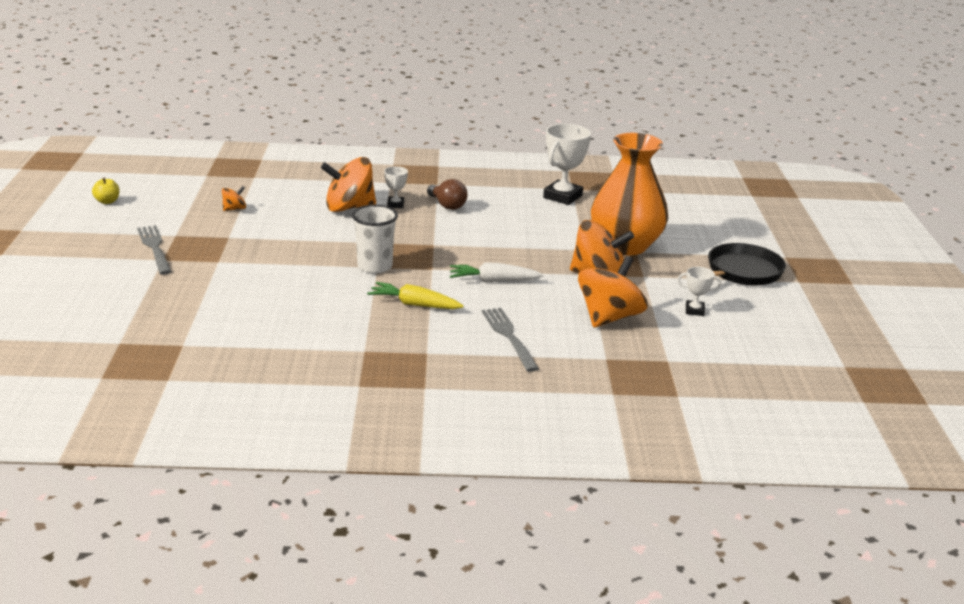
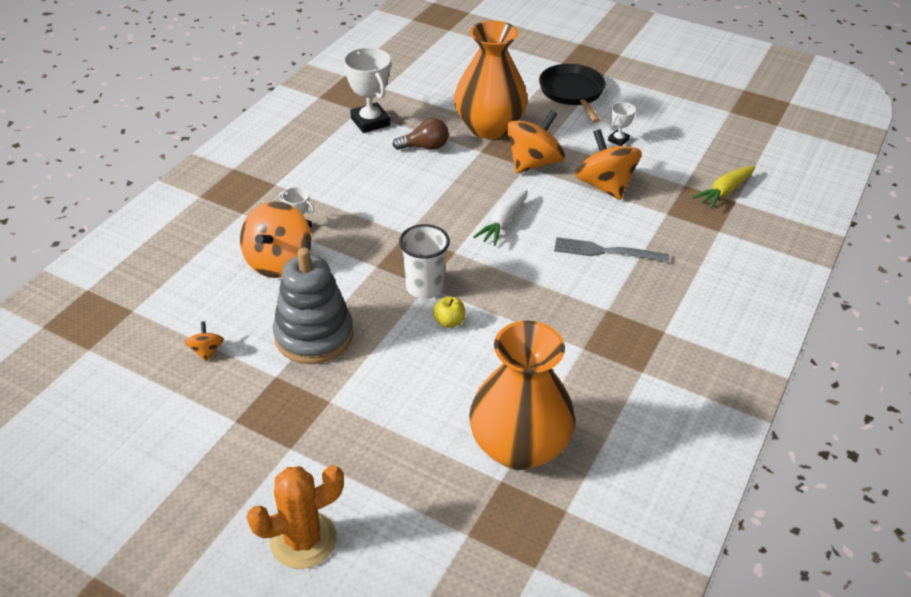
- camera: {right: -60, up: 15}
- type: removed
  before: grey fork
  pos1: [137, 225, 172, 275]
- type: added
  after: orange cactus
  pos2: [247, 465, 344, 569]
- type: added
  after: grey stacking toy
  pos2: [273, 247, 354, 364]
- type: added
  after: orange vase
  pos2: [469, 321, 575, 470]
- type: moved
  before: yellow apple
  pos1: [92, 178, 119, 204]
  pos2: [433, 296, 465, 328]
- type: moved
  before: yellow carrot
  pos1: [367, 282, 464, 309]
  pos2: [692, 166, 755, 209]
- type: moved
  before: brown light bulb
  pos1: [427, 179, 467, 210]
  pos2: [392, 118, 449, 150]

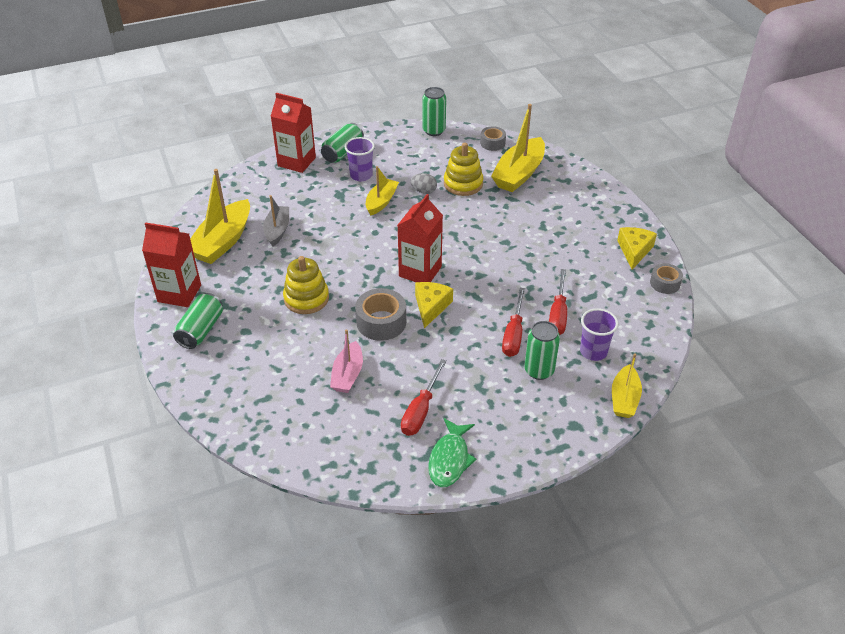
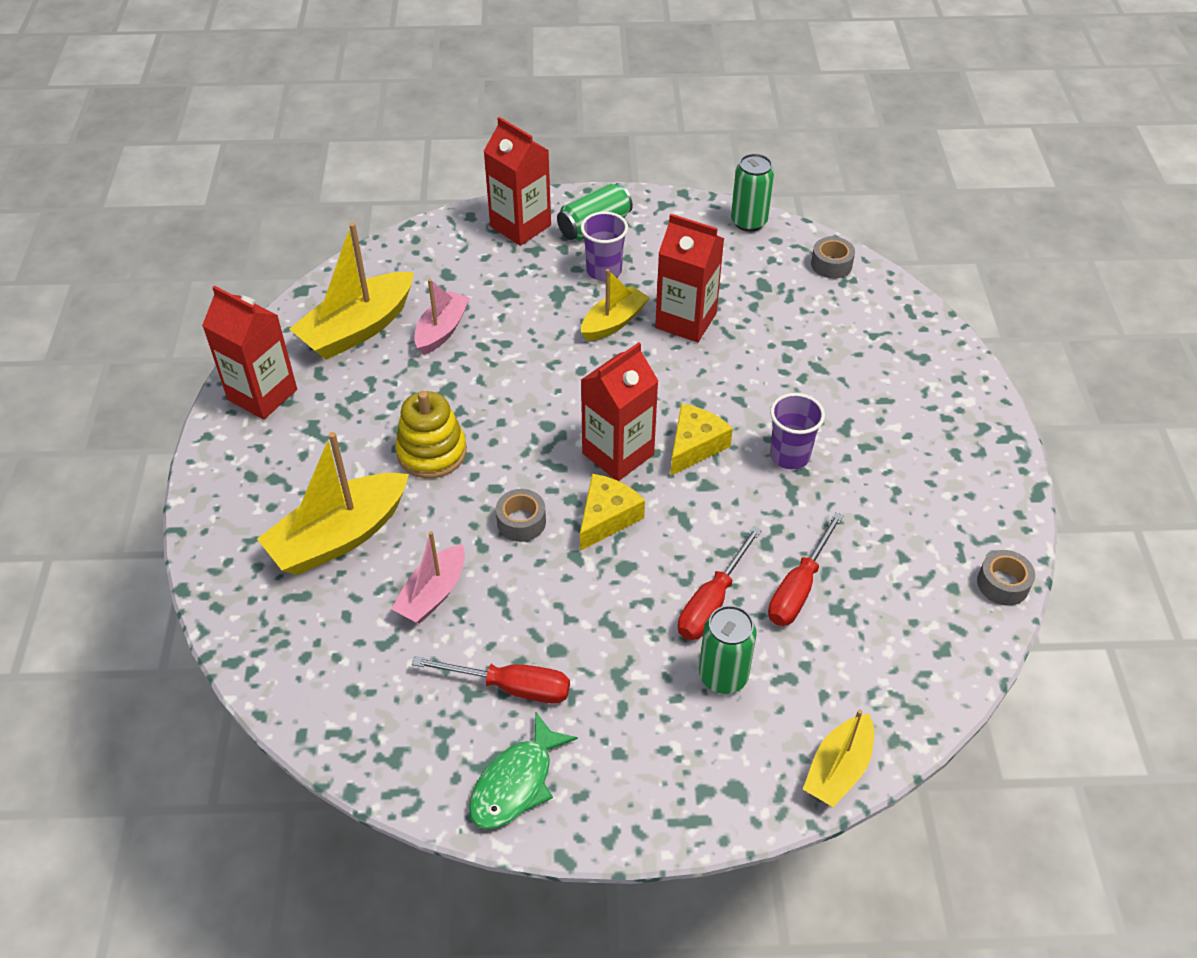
- camera: {right: 20, up: 5}
- type: removed
  before: green can
  pos1: [173, 293, 223, 349]
- type: removed
  before: yellow stacking toy
  pos1: [444, 143, 483, 196]
- type: moved
  before: yellow boat
  pos1: [491, 104, 545, 192]
  pos2: [257, 432, 409, 575]
- type: moved
  before: purple cup
  pos1: [580, 308, 618, 361]
  pos2: [770, 393, 825, 469]
- type: moved
  before: yellow cheese
  pos1: [617, 227, 657, 270]
  pos2: [671, 404, 733, 475]
- type: replaced
  before: grey egg
  after: red carton
  pos1: [411, 173, 437, 194]
  pos2: [655, 214, 724, 342]
- type: recoloured
  before: grey boat
  after: pink boat
  pos1: [263, 195, 289, 246]
  pos2: [414, 279, 470, 355]
- type: turned
  before: red screwdriver
  pos1: [401, 359, 446, 436]
  pos2: [412, 656, 570, 704]
  turn: -120
- type: resized
  before: grey tape
  pos1: [355, 288, 406, 341]
  pos2: [496, 489, 546, 542]
  scale: 0.62

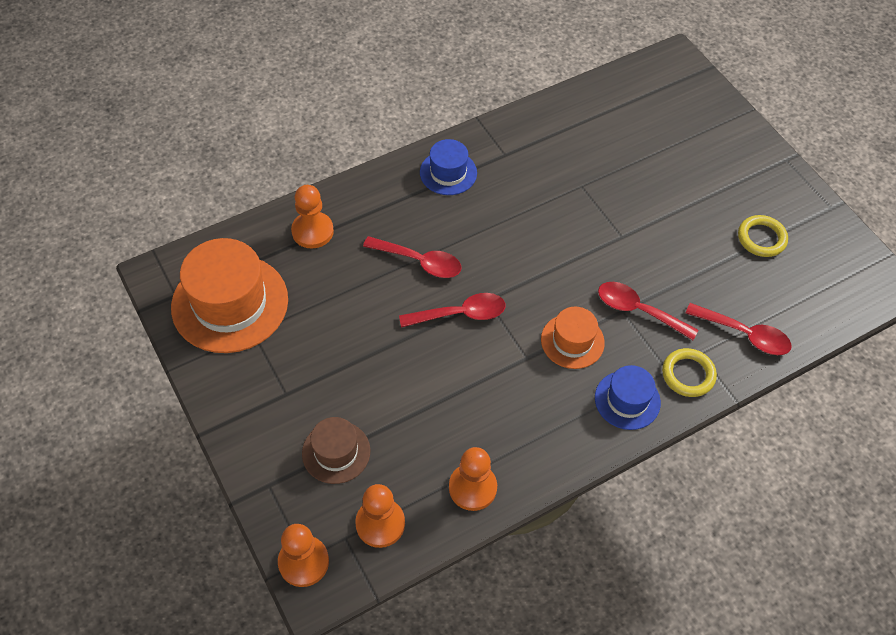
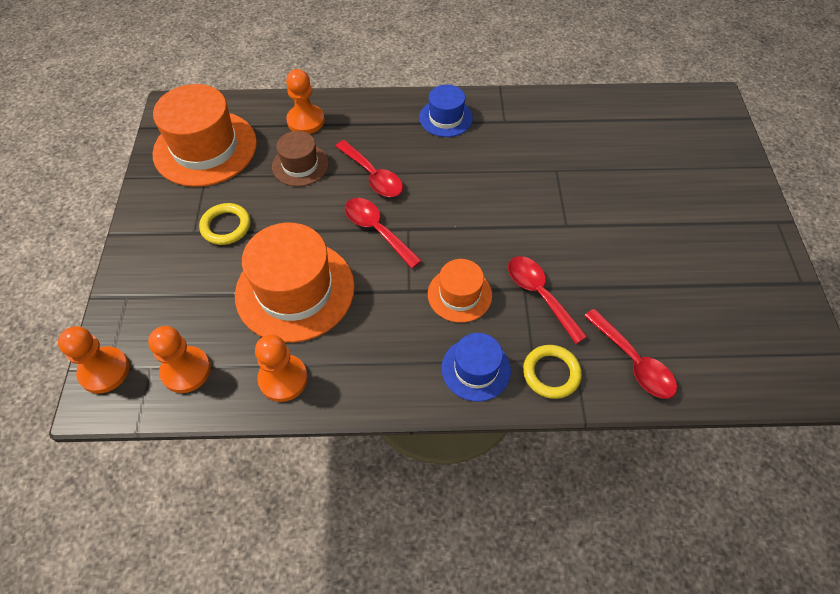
- camera: {right: 30, up: 0}
- type: added
  after: orange hat
  pos2: [235, 223, 355, 343]
- type: moved
  before: brown hat
  pos1: [302, 417, 370, 484]
  pos2: [272, 131, 329, 187]
- type: moved
  before: yellow ring
  pos1: [738, 215, 788, 257]
  pos2: [199, 203, 250, 245]
- type: turned
  before: red spoon
  pos1: [399, 293, 505, 328]
  pos2: [345, 198, 422, 269]
  turn: -150

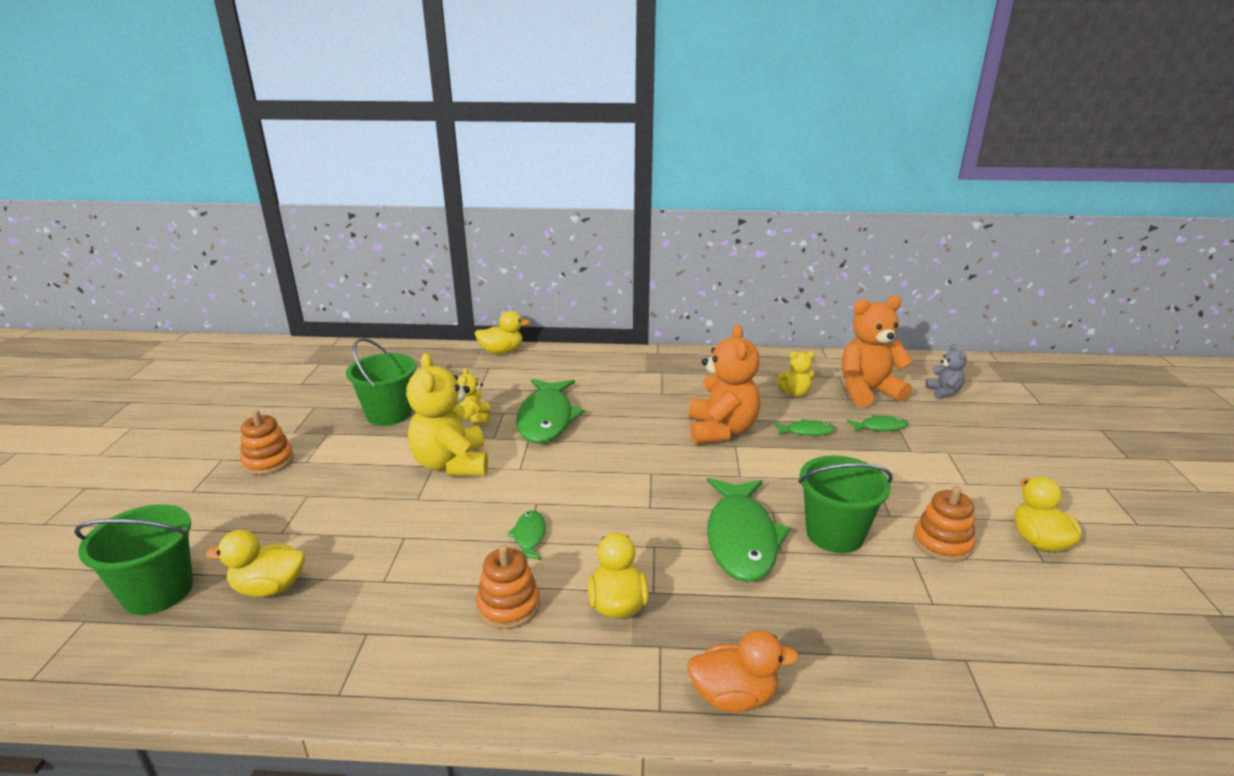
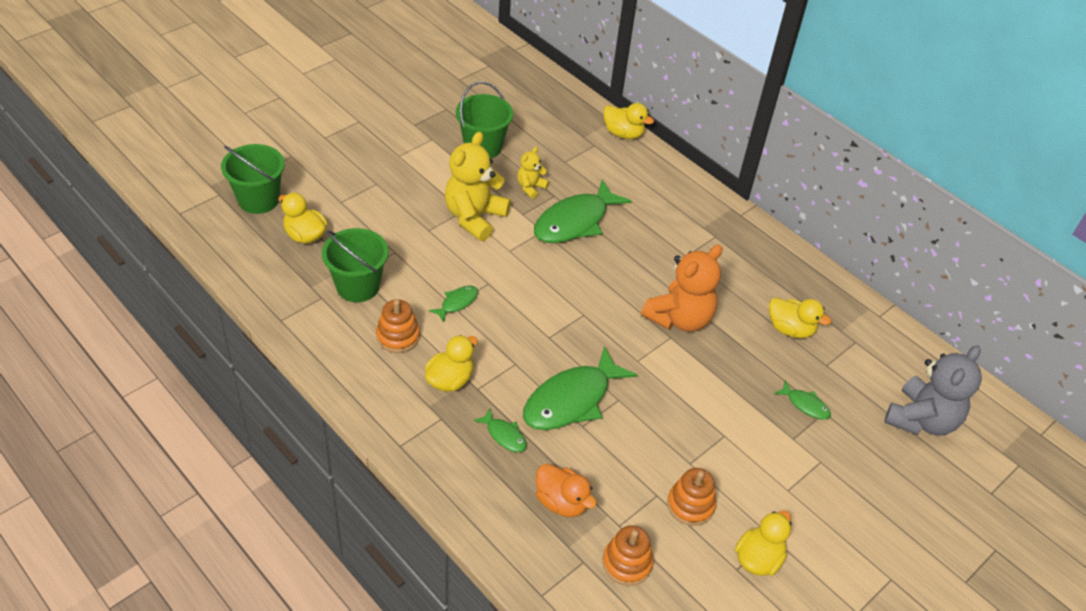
- camera: {right: 40, up: 20}
- type: removed
  before: orange teddy bear
  pos1: [842, 296, 913, 407]
- type: moved
  before: orange stacking toy
  pos1: [240, 410, 294, 475]
  pos2: [602, 525, 653, 586]
- type: moved
  before: orange duck
  pos1: [687, 630, 799, 712]
  pos2: [536, 464, 597, 517]
- type: moved
  before: green fish
  pos1: [774, 419, 835, 436]
  pos2: [474, 409, 527, 452]
- type: moved
  before: green bucket
  pos1: [798, 456, 893, 553]
  pos2: [322, 228, 388, 302]
- type: replaced
  before: yellow teddy bear
  after: yellow duck
  pos1: [777, 351, 815, 397]
  pos2: [769, 297, 831, 338]
- type: resized
  before: grey teddy bear
  pos1: [926, 344, 967, 399]
  pos2: [884, 345, 982, 436]
  scale: 2.0

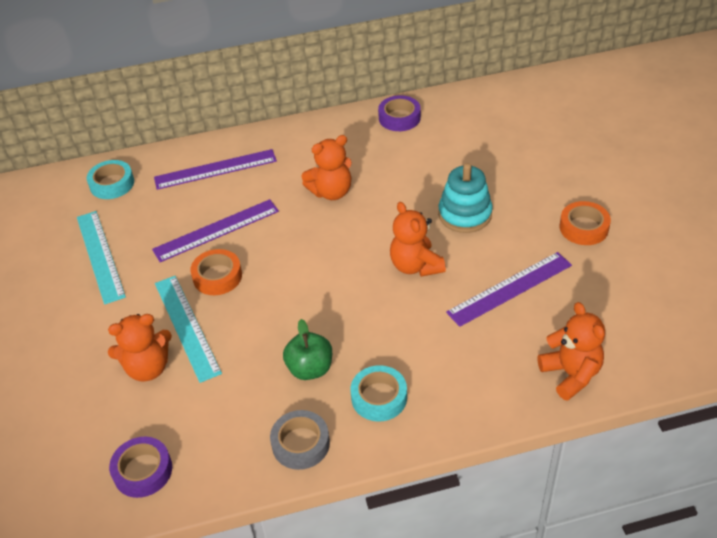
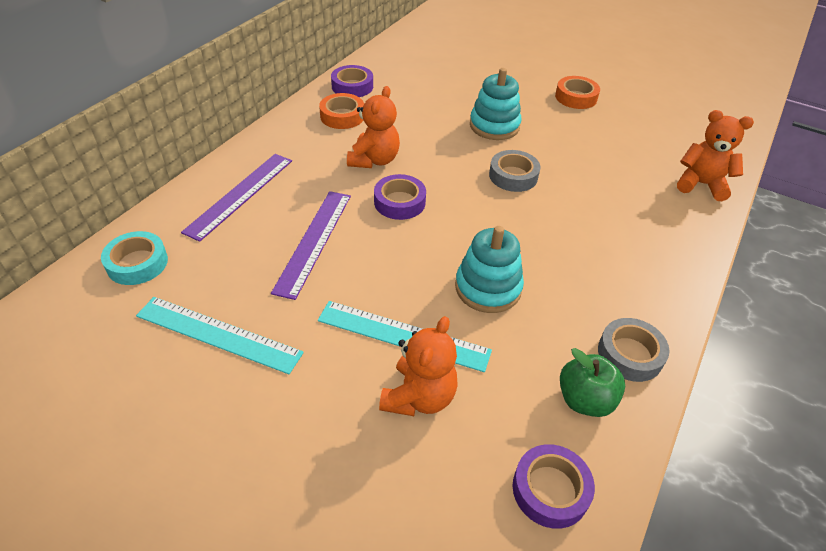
- camera: {right: -50, up: 0}
- type: removed
  before: turquoise tape
  pos1: [351, 365, 407, 422]
- type: removed
  before: purple ruler
  pos1: [446, 252, 572, 327]
- type: added
  after: purple tape
  pos2: [374, 174, 426, 220]
- type: added
  after: turquoise stacking toy
  pos2: [455, 226, 524, 313]
- type: moved
  before: orange tape
  pos1: [190, 249, 242, 295]
  pos2: [319, 93, 364, 129]
- type: moved
  before: green apple
  pos1: [283, 319, 332, 380]
  pos2: [560, 348, 625, 417]
- type: replaced
  before: orange teddy bear
  after: grey tape
  pos1: [390, 202, 446, 277]
  pos2: [489, 150, 540, 192]

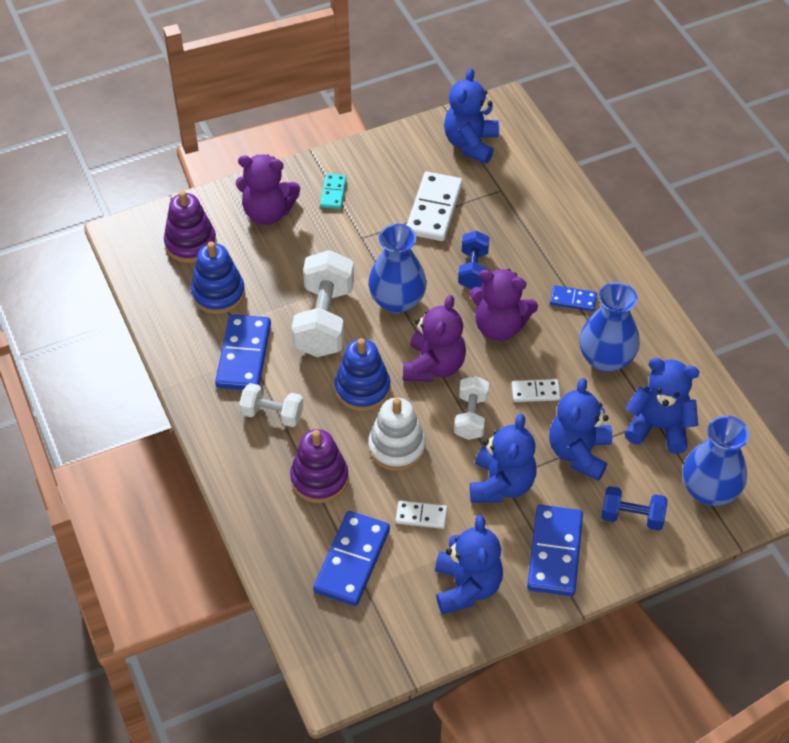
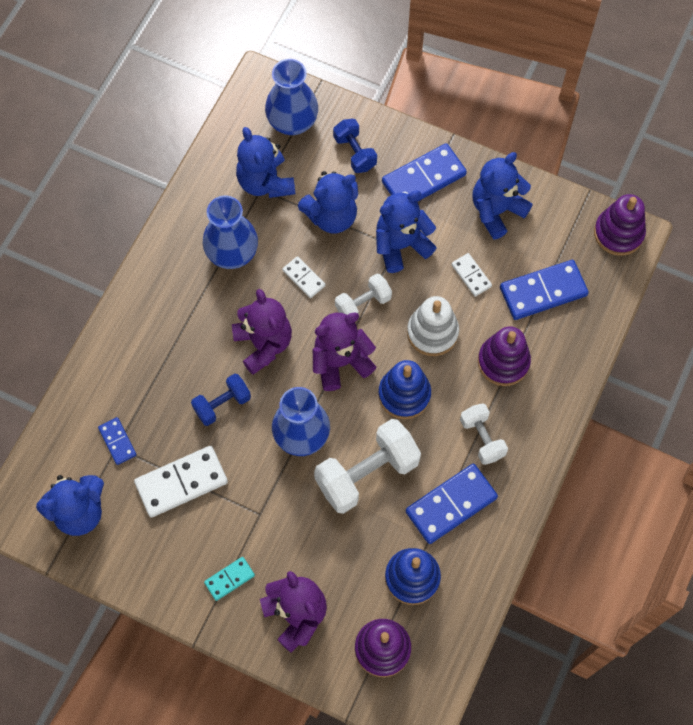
- camera: {right: -130, up: 15}
- type: added
  after: purple stacking toy
  pos2: [594, 194, 646, 256]
- type: moved
  before: blue domino
  pos1: [550, 285, 597, 311]
  pos2: [98, 417, 137, 465]

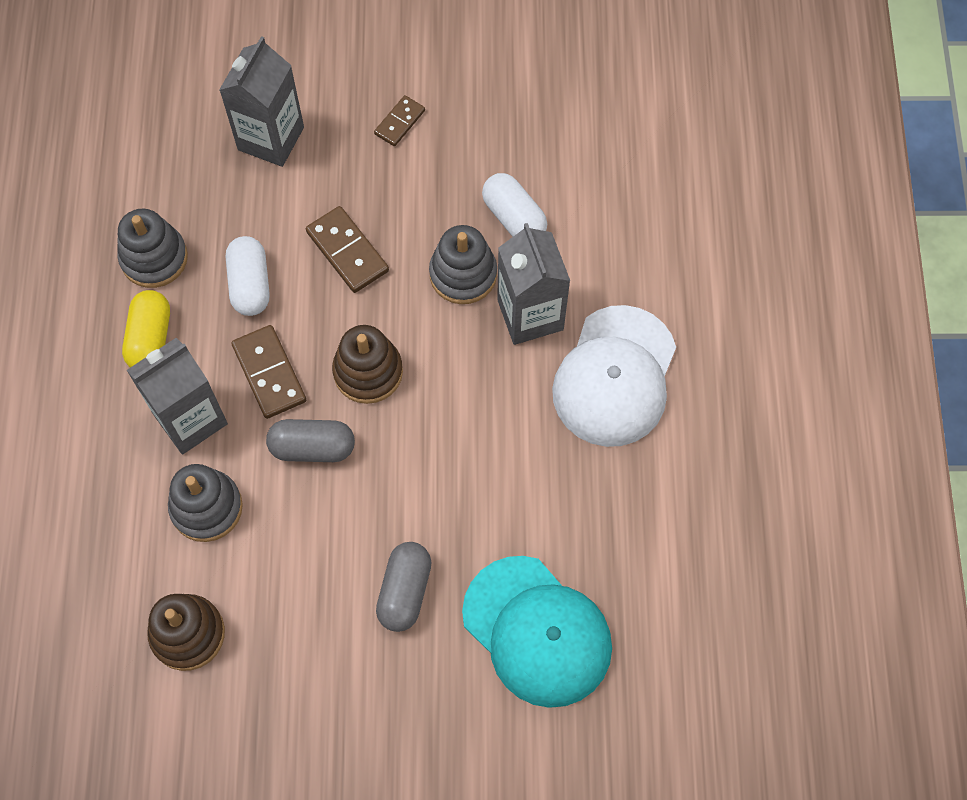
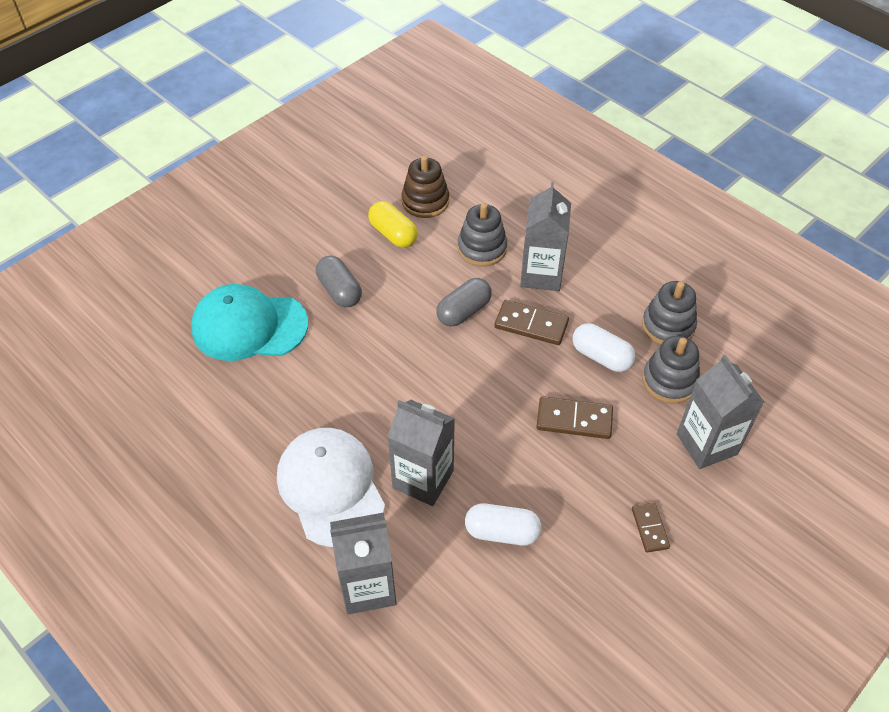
- camera: {right: 135, up: -15}
- type: removed
  before: brown stacking toy
  pos1: [332, 325, 403, 404]
- type: added
  after: grey carton
  pos2: [330, 513, 396, 614]
- type: moved
  before: yellow capsule
  pos1: [122, 290, 170, 367]
  pos2: [368, 201, 417, 248]
- type: moved
  before: grey stacking toy
  pos1: [429, 225, 497, 304]
  pos2: [642, 336, 700, 404]

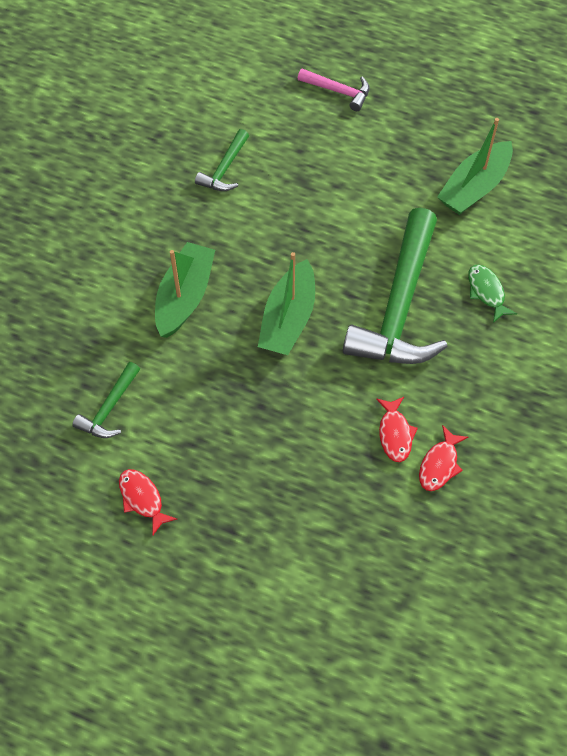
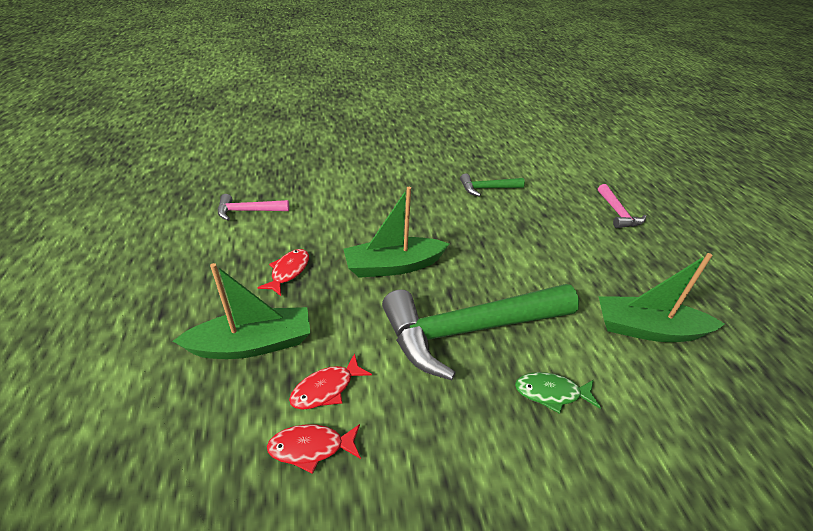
- camera: {right: 55, up: -20}
- type: moved
  before: red fish
  pos1: [119, 469, 177, 535]
  pos2: [257, 249, 309, 296]
- type: moved
  before: green boat
  pos1: [155, 242, 215, 338]
  pos2: [173, 263, 311, 359]
- type: recoloured
  before: green hammer
  after: pink hammer
  pos1: [72, 362, 140, 438]
  pos2: [218, 194, 289, 221]
- type: turned
  before: green fish
  pos1: [468, 265, 517, 323]
  pos2: [515, 372, 601, 414]
  turn: -120

